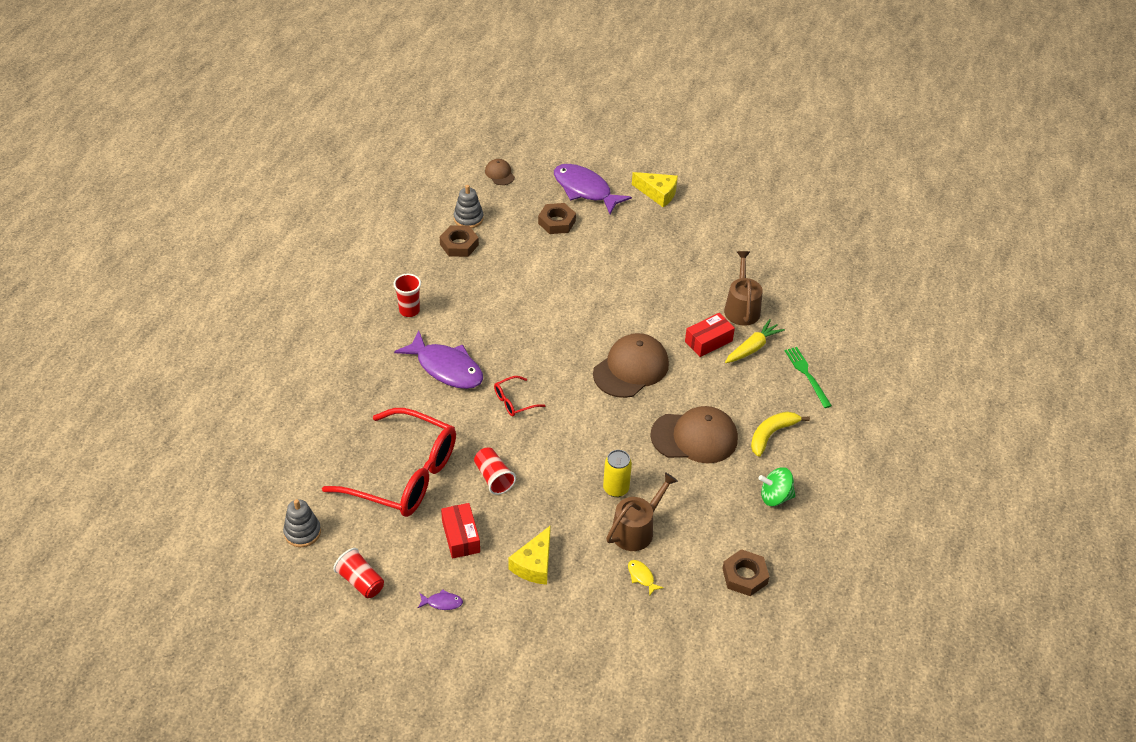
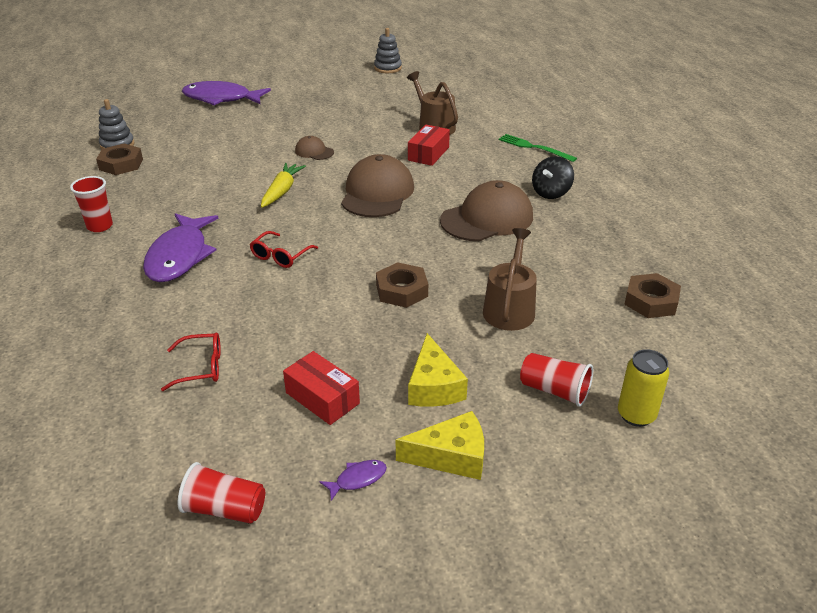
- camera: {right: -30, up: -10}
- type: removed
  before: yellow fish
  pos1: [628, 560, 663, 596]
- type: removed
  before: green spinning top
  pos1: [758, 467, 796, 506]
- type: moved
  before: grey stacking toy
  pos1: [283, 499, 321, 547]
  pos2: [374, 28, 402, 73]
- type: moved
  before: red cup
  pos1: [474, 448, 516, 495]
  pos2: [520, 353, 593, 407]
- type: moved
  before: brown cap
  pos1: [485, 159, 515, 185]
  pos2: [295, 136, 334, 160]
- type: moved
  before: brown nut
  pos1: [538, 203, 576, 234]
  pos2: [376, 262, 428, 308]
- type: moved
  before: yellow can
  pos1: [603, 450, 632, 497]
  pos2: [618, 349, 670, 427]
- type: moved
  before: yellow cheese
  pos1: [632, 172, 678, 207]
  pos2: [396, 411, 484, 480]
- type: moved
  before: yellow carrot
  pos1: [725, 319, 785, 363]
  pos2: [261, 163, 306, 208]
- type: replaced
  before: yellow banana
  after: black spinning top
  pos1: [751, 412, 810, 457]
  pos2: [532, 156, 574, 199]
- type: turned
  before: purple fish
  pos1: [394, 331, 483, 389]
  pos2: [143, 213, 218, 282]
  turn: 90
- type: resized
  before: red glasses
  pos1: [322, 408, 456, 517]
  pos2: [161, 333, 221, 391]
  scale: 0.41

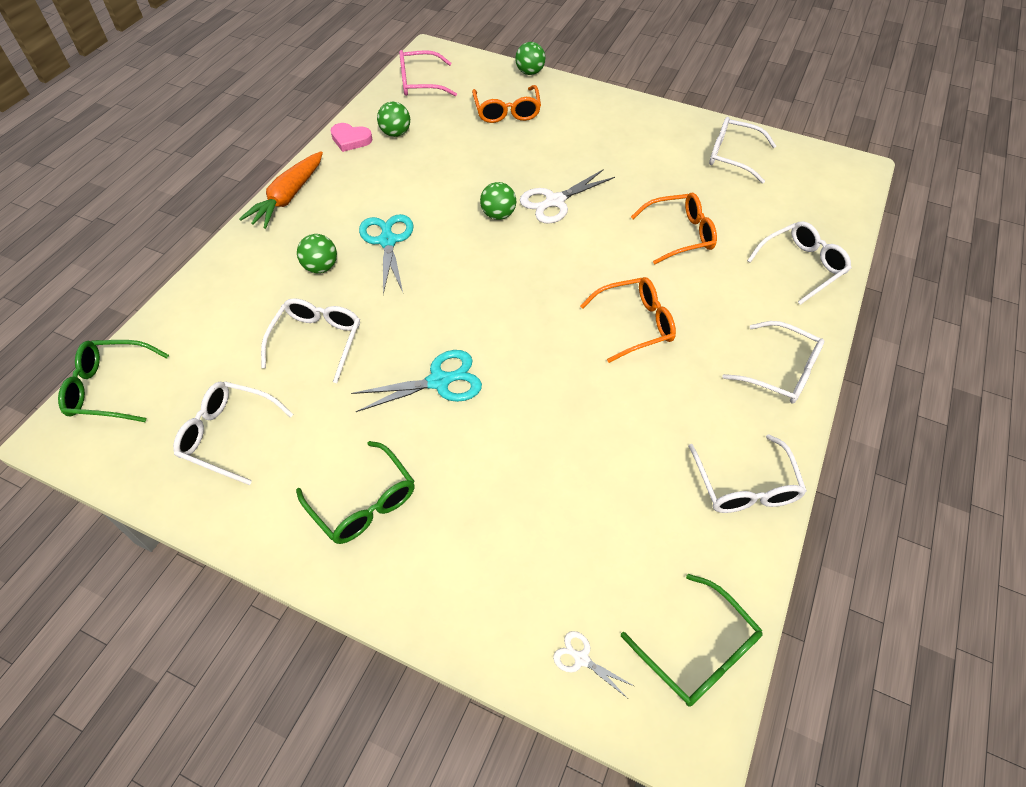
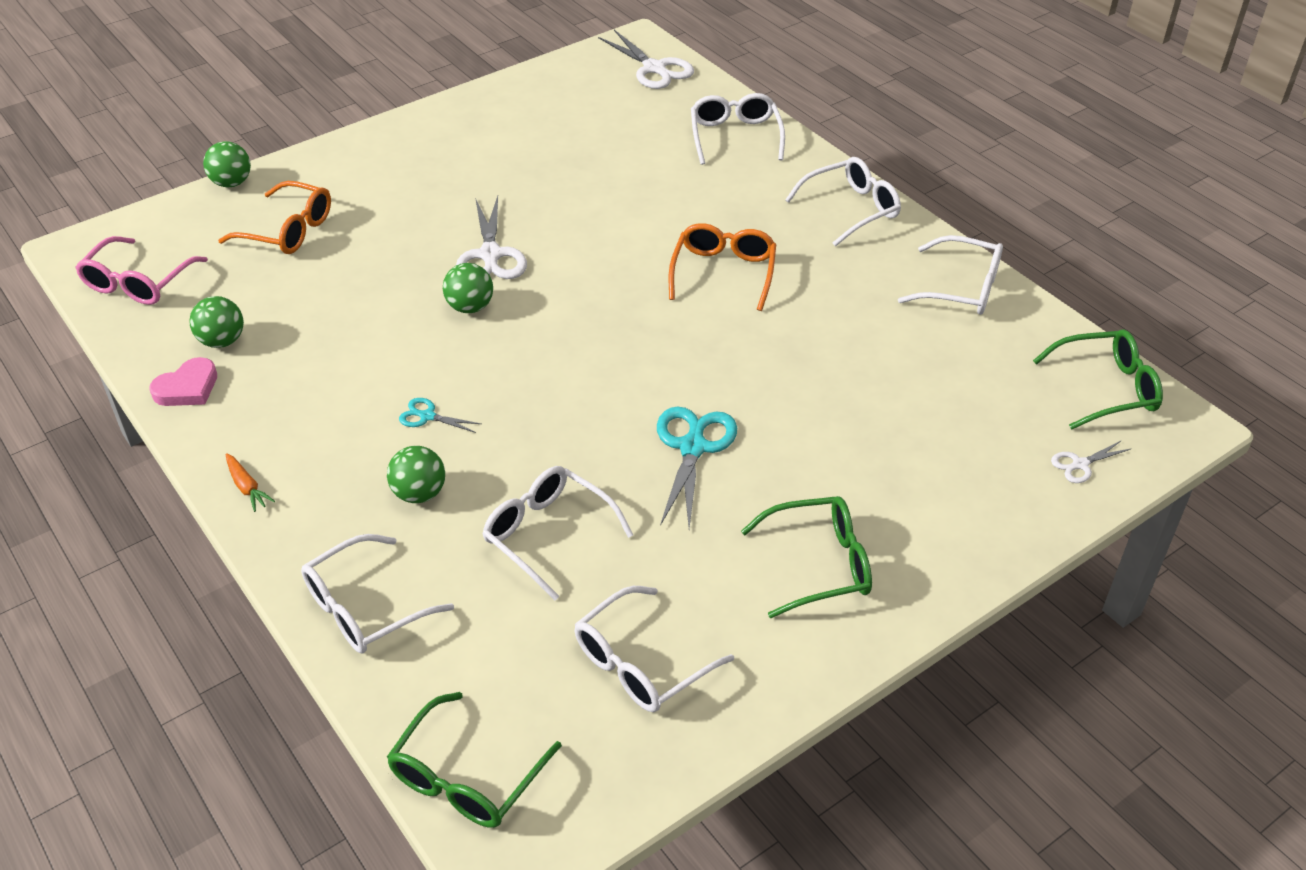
- camera: {right: -60, up: -10}
- type: removed
  before: orange glasses
  pos1: [631, 193, 717, 264]
- type: added
  after: white scissors
  pos2: [598, 30, 694, 89]
- type: moved
  before: white glasses
  pos1: [709, 117, 776, 184]
  pos2: [301, 534, 454, 654]
- type: resized
  before: orange carrot
  pos1: [239, 151, 323, 229]
  pos2: [226, 453, 275, 512]
  scale: 0.46
- type: resized
  before: turquoise scissors
  pos1: [359, 214, 414, 295]
  pos2: [399, 398, 481, 433]
  scale: 0.52

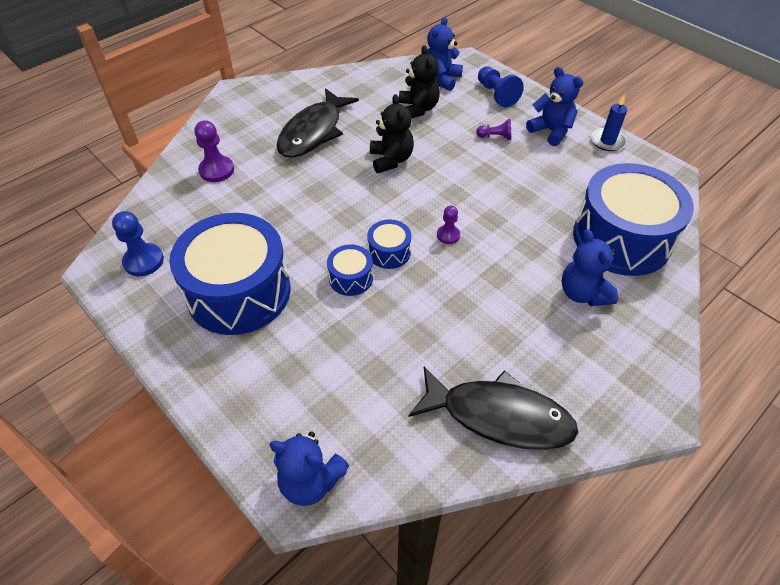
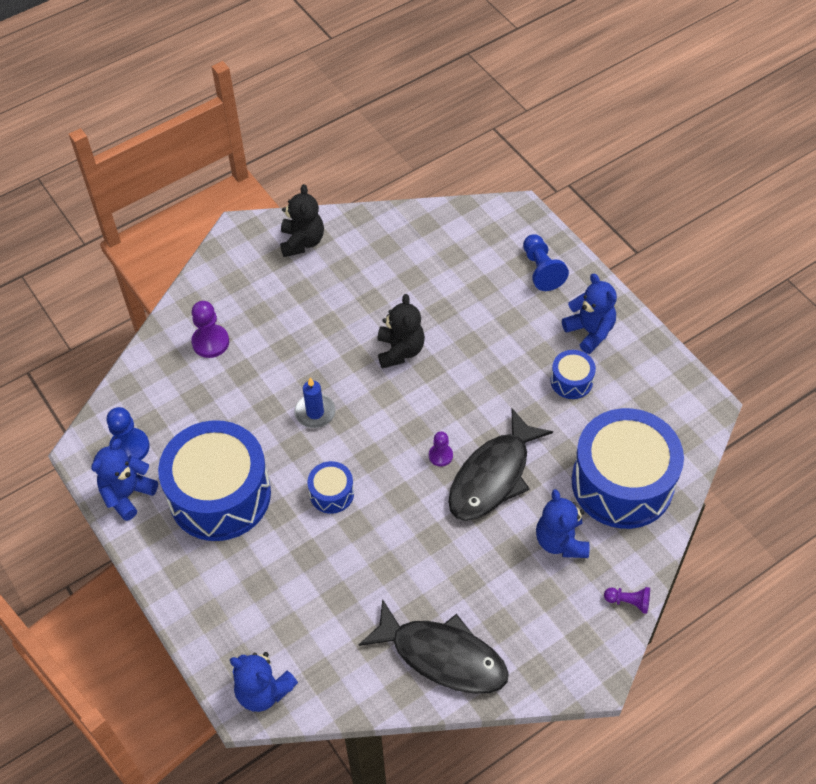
- camera: {right: 10, up: 5}
- type: moved
  before: black fish
  pos1: [276, 88, 359, 158]
  pos2: [448, 408, 553, 521]
- type: moved
  before: blue drum
  pos1: [367, 219, 411, 269]
  pos2: [550, 350, 596, 399]
- type: moved
  before: black teddy bear
  pos1: [399, 45, 440, 118]
  pos2: [280, 184, 324, 257]
- type: moved
  before: blue teddy bear
  pos1: [427, 17, 463, 91]
  pos2: [91, 439, 158, 521]
- type: moved
  before: purple pawn
  pos1: [476, 119, 511, 140]
  pos2: [604, 587, 650, 614]
- type: moved
  before: blue candle
  pos1: [591, 95, 627, 151]
  pos2: [294, 378, 335, 428]

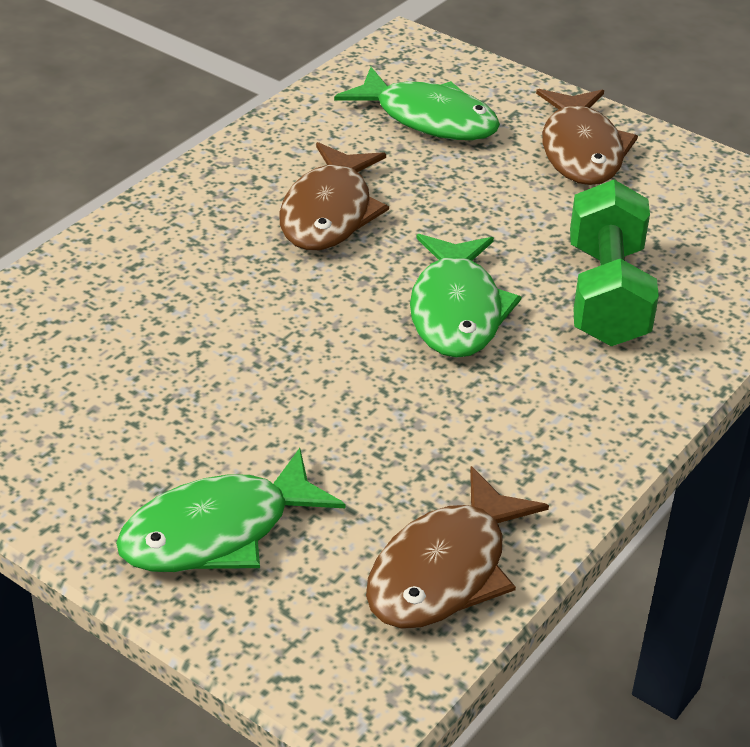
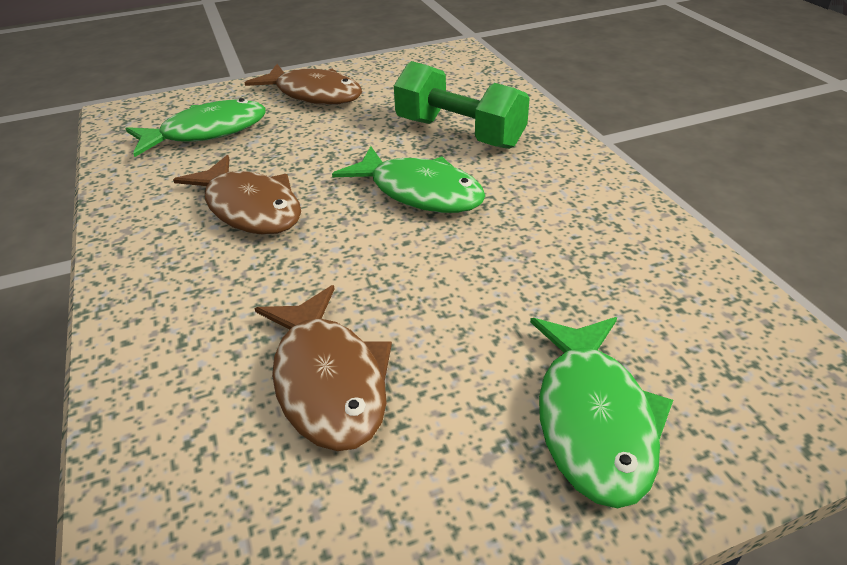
- camera: {right: -55, up: 0}
- type: moved
  before: brown fish
  pos1: [366, 466, 549, 629]
  pos2: [254, 285, 392, 451]

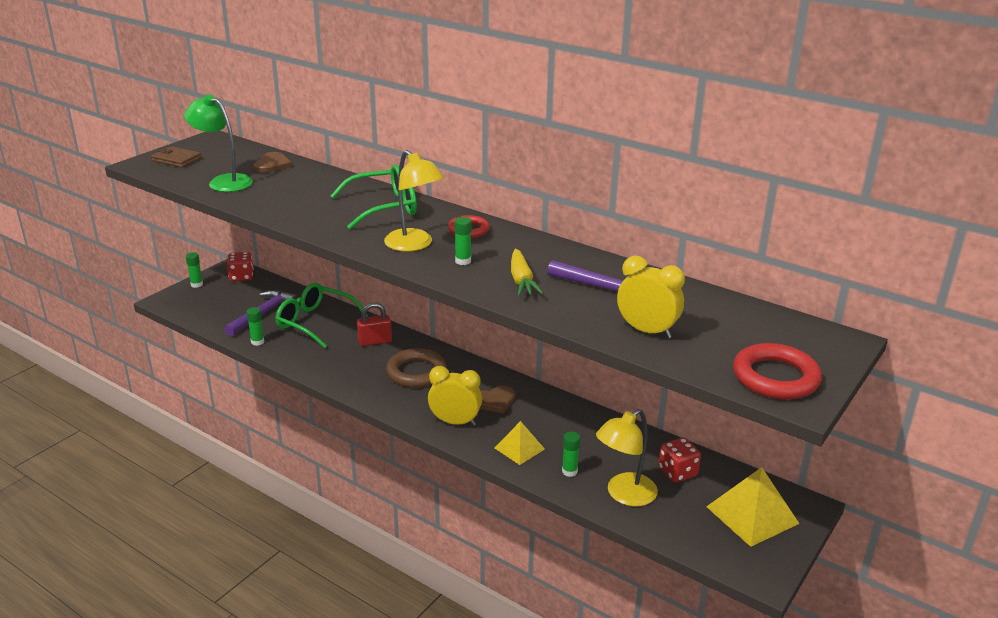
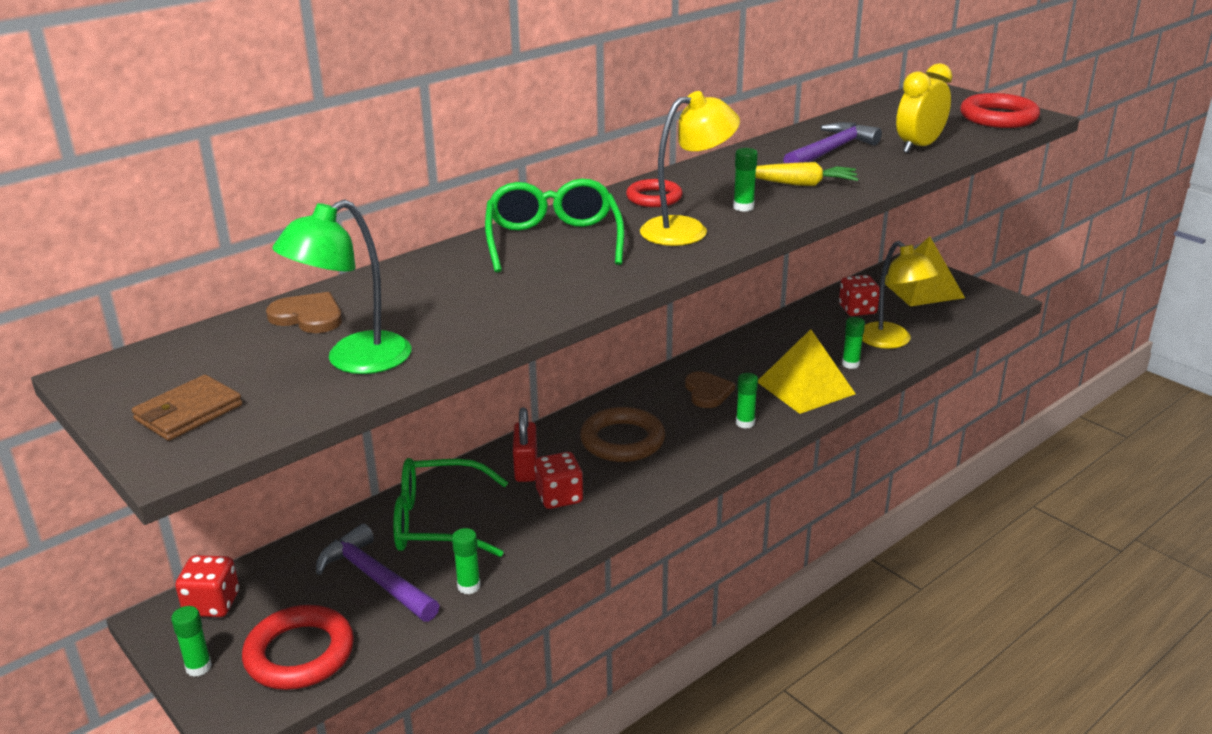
- camera: {right: -75, up: 0}
- type: added
  after: red ring
  pos2: [242, 605, 354, 690]
- type: added
  after: red dice
  pos2: [534, 452, 583, 509]
- type: replaced
  before: yellow clock
  after: green glue stick
  pos1: [428, 366, 482, 426]
  pos2: [736, 373, 758, 429]
- type: turned
  before: green glasses
  pos1: [275, 283, 368, 348]
  pos2: [393, 458, 508, 557]
  turn: 45
- type: resized
  before: yellow pyramid
  pos1: [495, 421, 545, 465]
  pos2: [758, 329, 856, 414]
  scale: 1.64

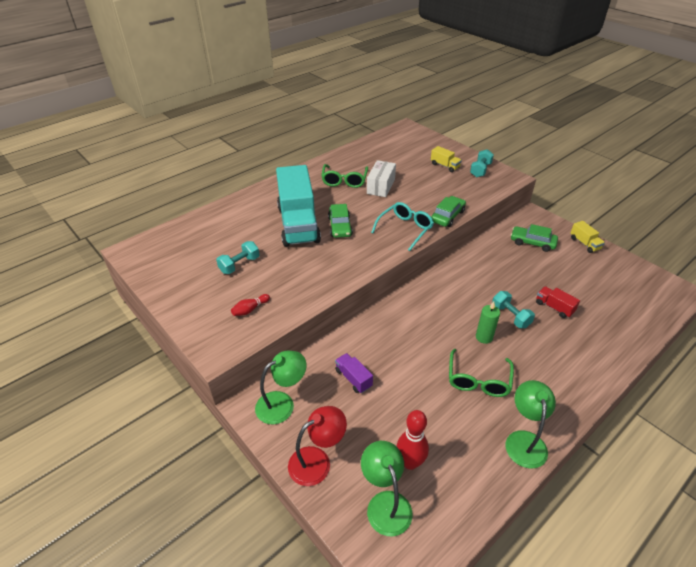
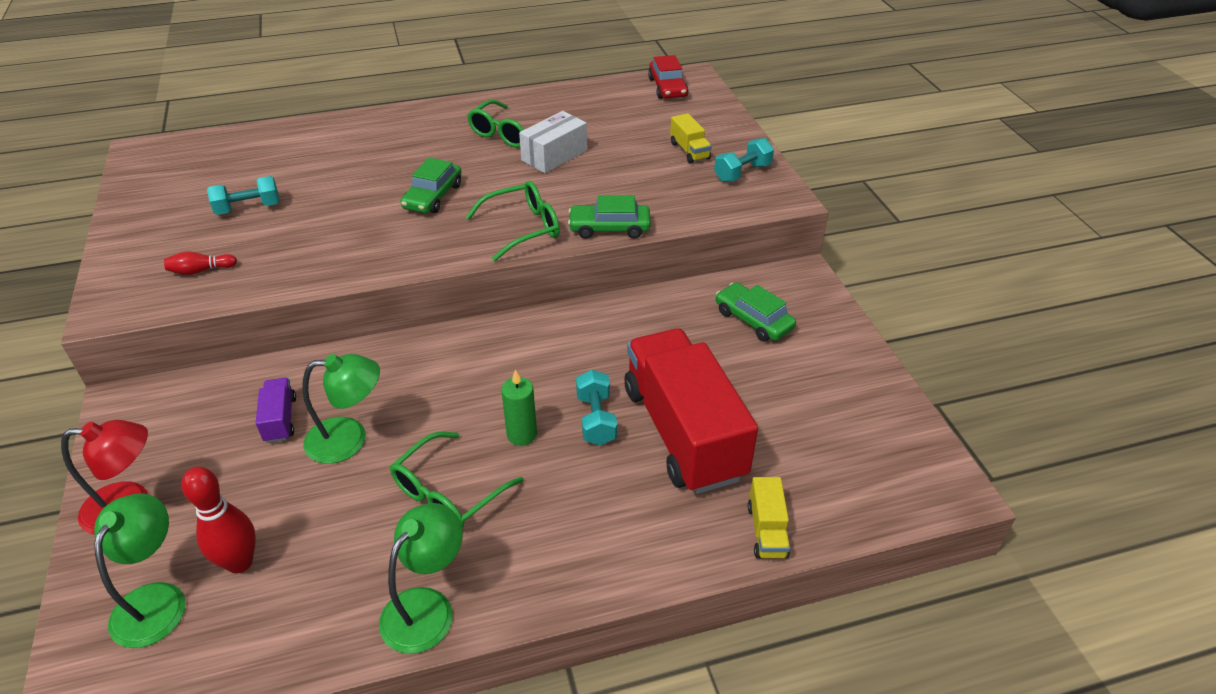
- camera: {right: 25, up: 0}
- type: removed
  before: turquoise truck
  pos1: [276, 165, 321, 247]
- type: added
  after: red car
  pos2: [648, 55, 688, 99]
- type: moved
  before: green lamp
  pos1: [255, 351, 306, 425]
  pos2: [302, 354, 380, 464]
- type: moved
  before: yellow truck
  pos1: [570, 221, 605, 253]
  pos2: [748, 477, 790, 558]
- type: recoloured
  before: turquoise glasses
  after: green glasses
  pos1: [371, 202, 434, 251]
  pos2: [466, 181, 560, 262]
- type: turned
  before: green car
  pos1: [431, 196, 466, 227]
  pos2: [568, 195, 651, 239]
  turn: -150
- type: resized
  before: red truck
  pos1: [536, 286, 580, 318]
  pos2: [624, 328, 758, 494]
  scale: 2.45

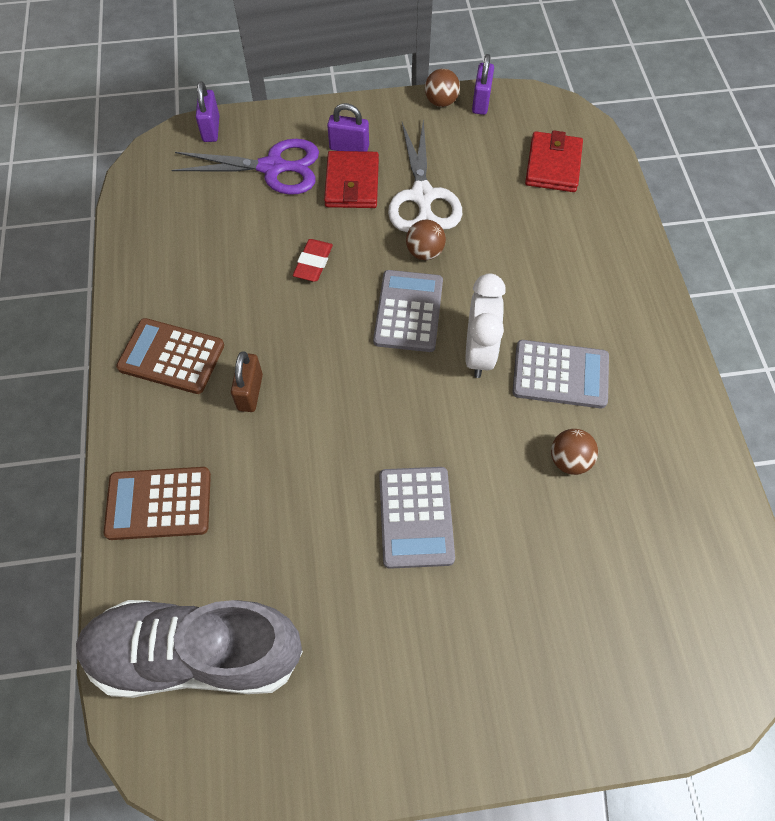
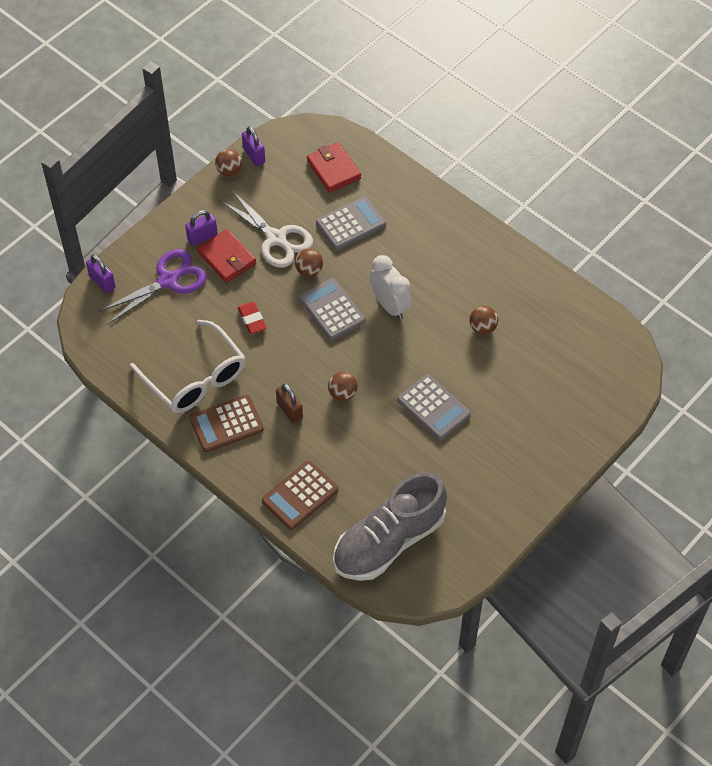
- camera: {right: -40, up: -5}
- type: added
  after: white glasses
  pos2: [130, 320, 246, 413]
- type: added
  after: brown ball
  pos2: [328, 372, 358, 401]
- type: moved
  before: grey calculator
  pos1: [512, 340, 609, 408]
  pos2: [316, 196, 386, 250]

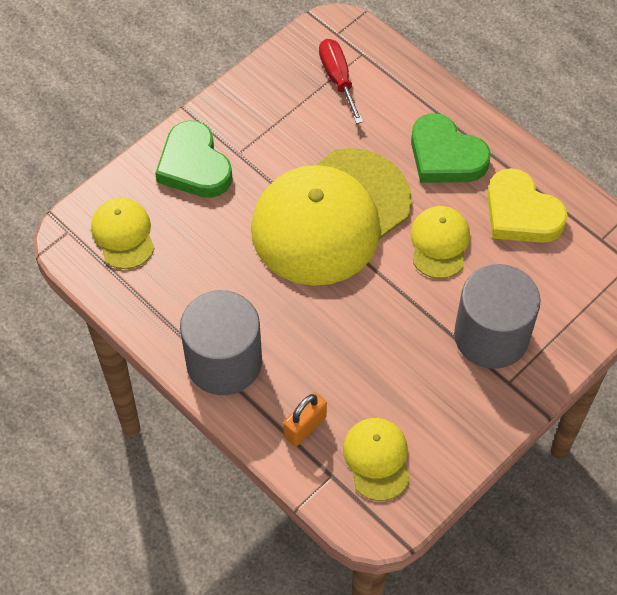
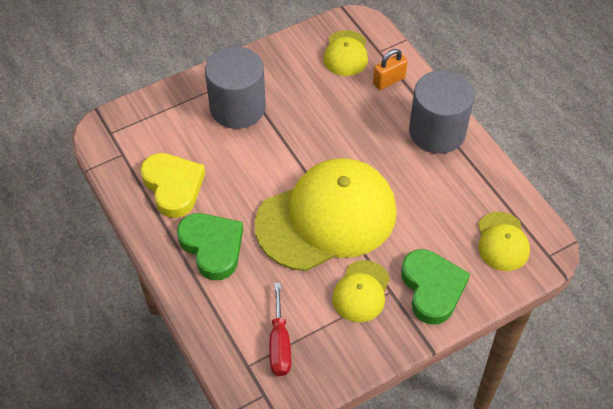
- camera: {right: -165, up: -5}
- type: moved
  before: yellow cap
  pos1: [410, 206, 470, 279]
  pos2: [332, 260, 390, 322]

